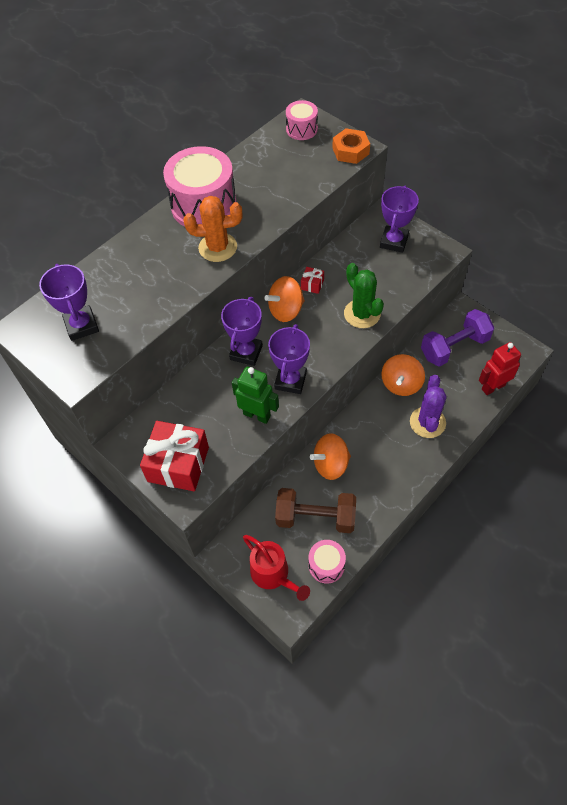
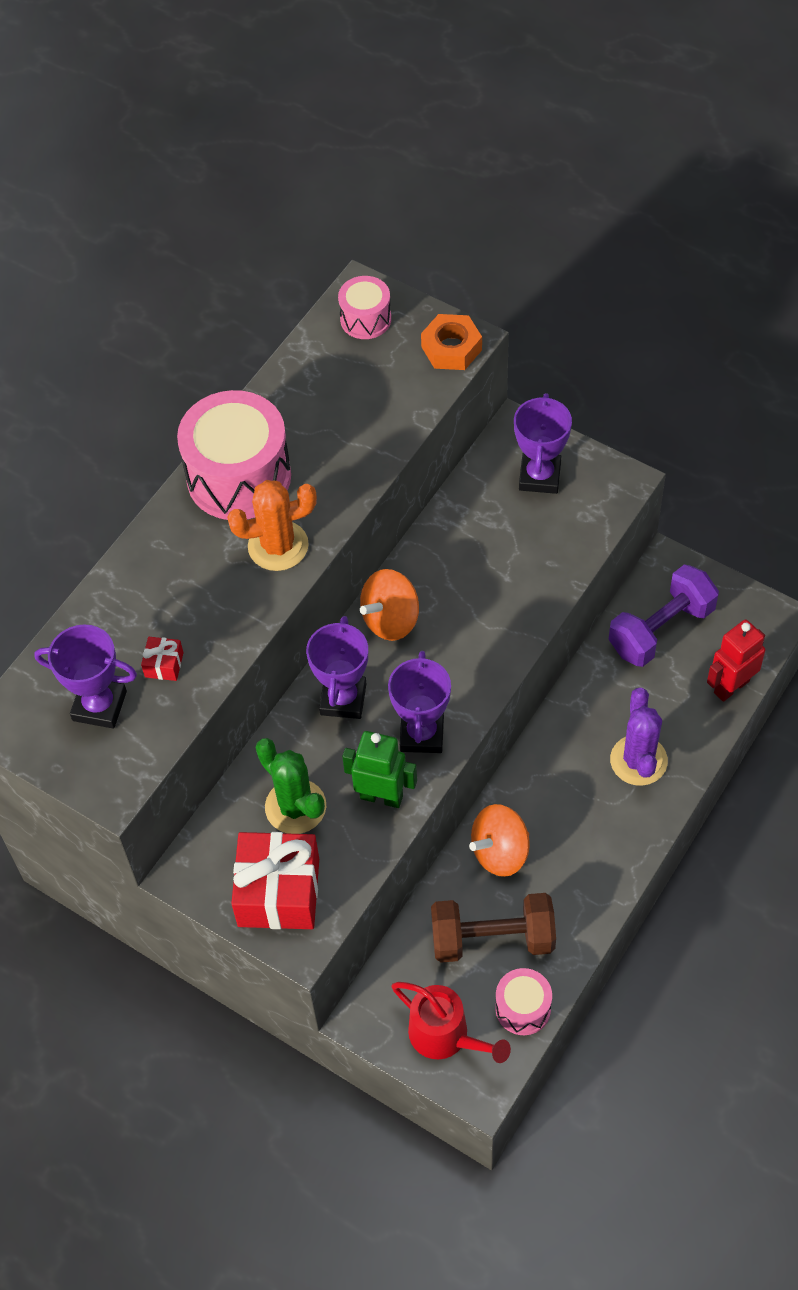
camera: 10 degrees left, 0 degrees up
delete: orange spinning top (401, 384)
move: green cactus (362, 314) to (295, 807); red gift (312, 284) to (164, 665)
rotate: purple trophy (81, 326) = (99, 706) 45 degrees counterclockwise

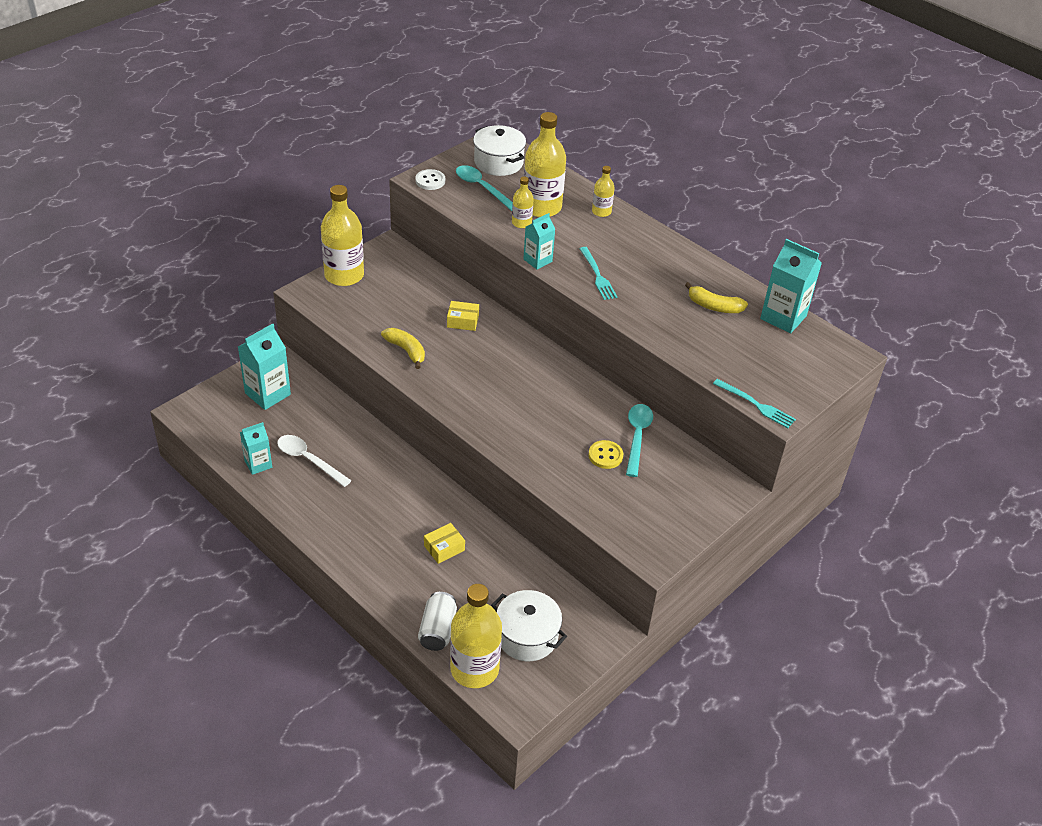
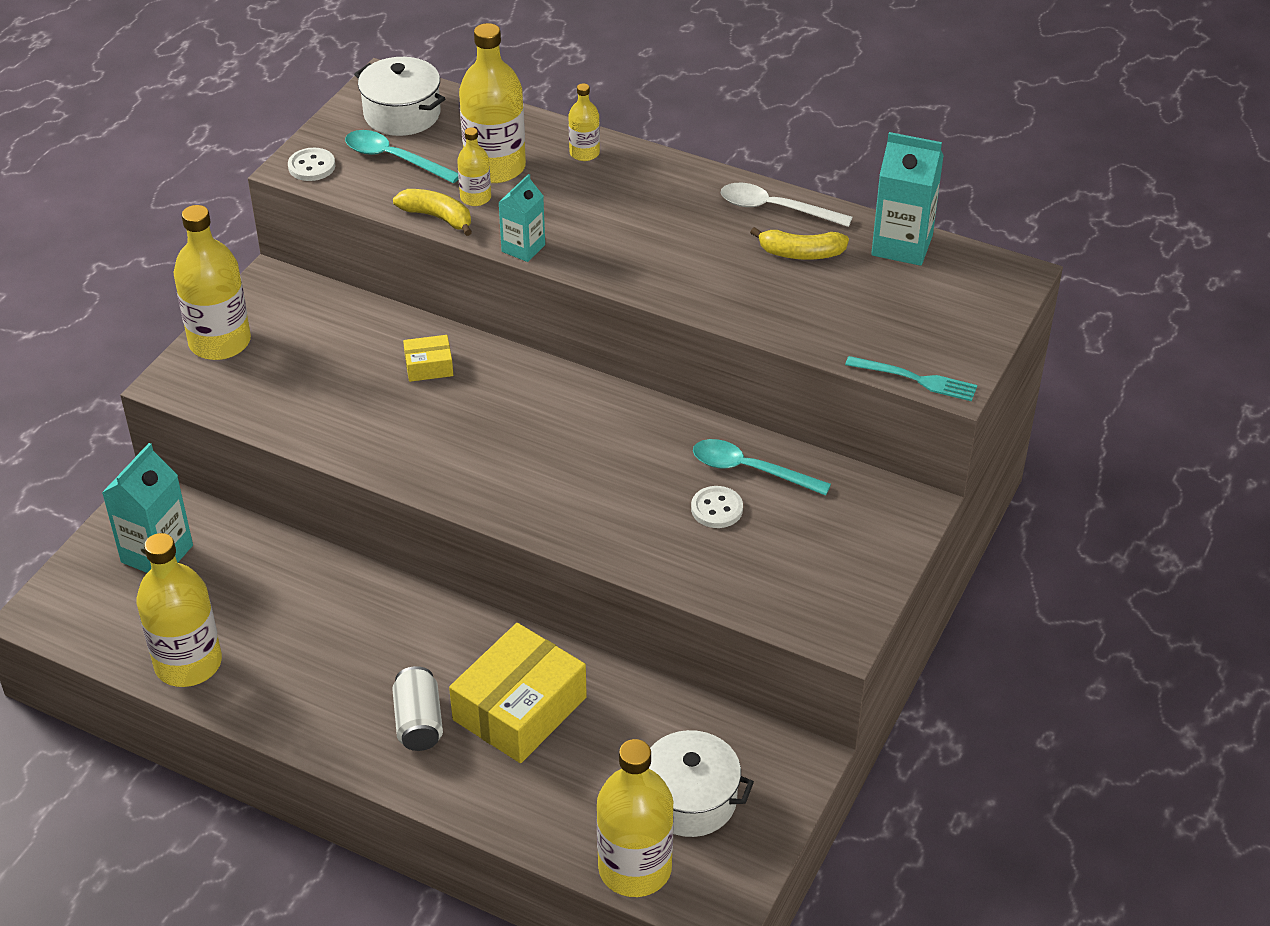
camera: 15 degrees left, 0 degrees up
delete: turquoise fork (597, 275)
move: yellow banana (406, 351) to (437, 217); white spoon (308, 460) to (775, 209); white can (437, 630) to (418, 722)
replace: turquoise carton (258, 464) to yellow bottle (188, 663)
recolor: yellow button (605, 456) to white button (716, 509)
rotate: turquoise spoon (637, 437) = (750, 470) 60 degrees counterclockwise
resize: yellow box (444, 548) = (519, 708) x2.15

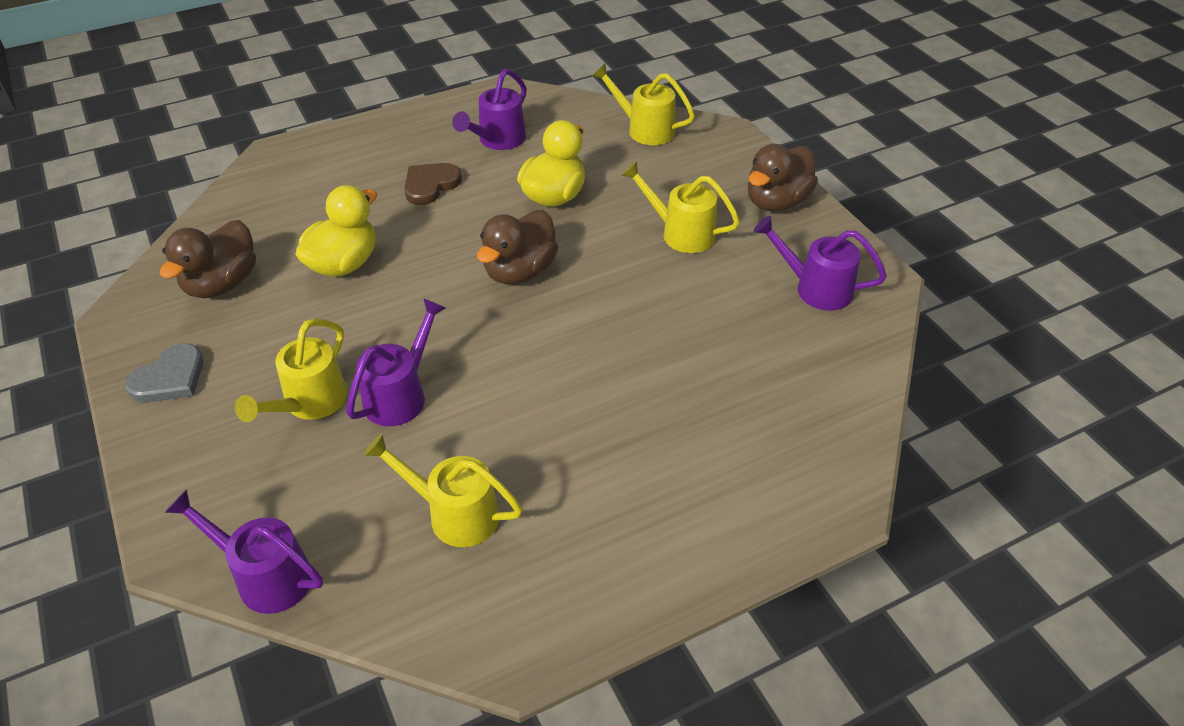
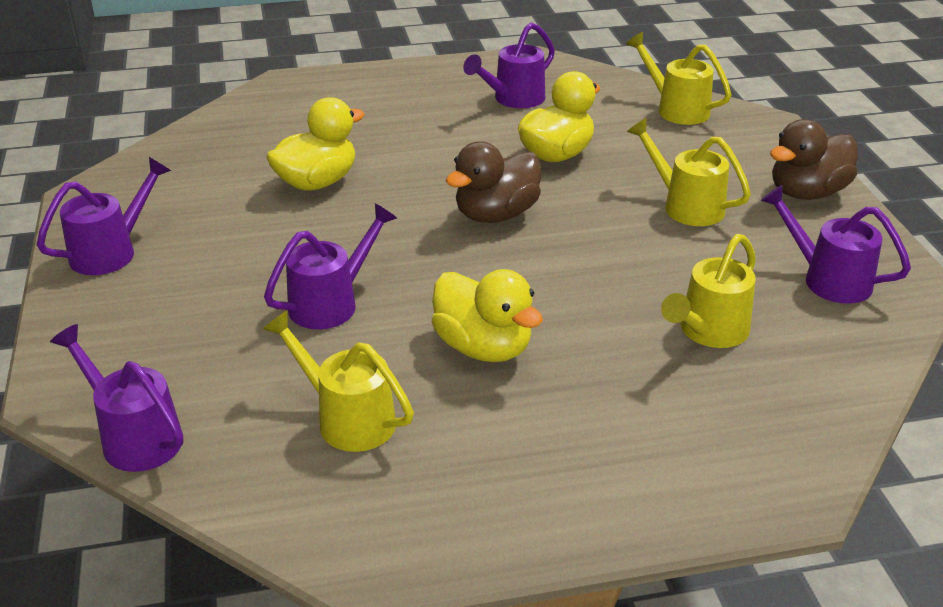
camera: 15 degrees right, 10 degrees down
delete: brown heart (430, 185); brown duck (222, 284)
insert: yellow duck (483, 347)
move: yellow watering can (309, 403) to (708, 332)
replace: grey heart (170, 378) to purple watering can (111, 252)

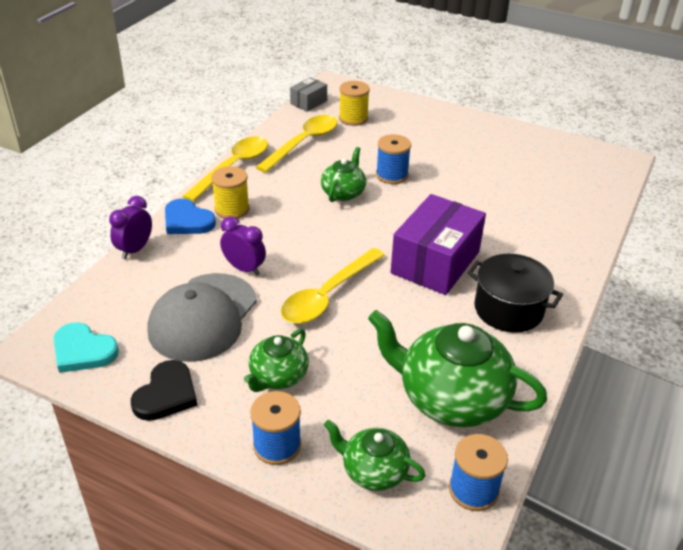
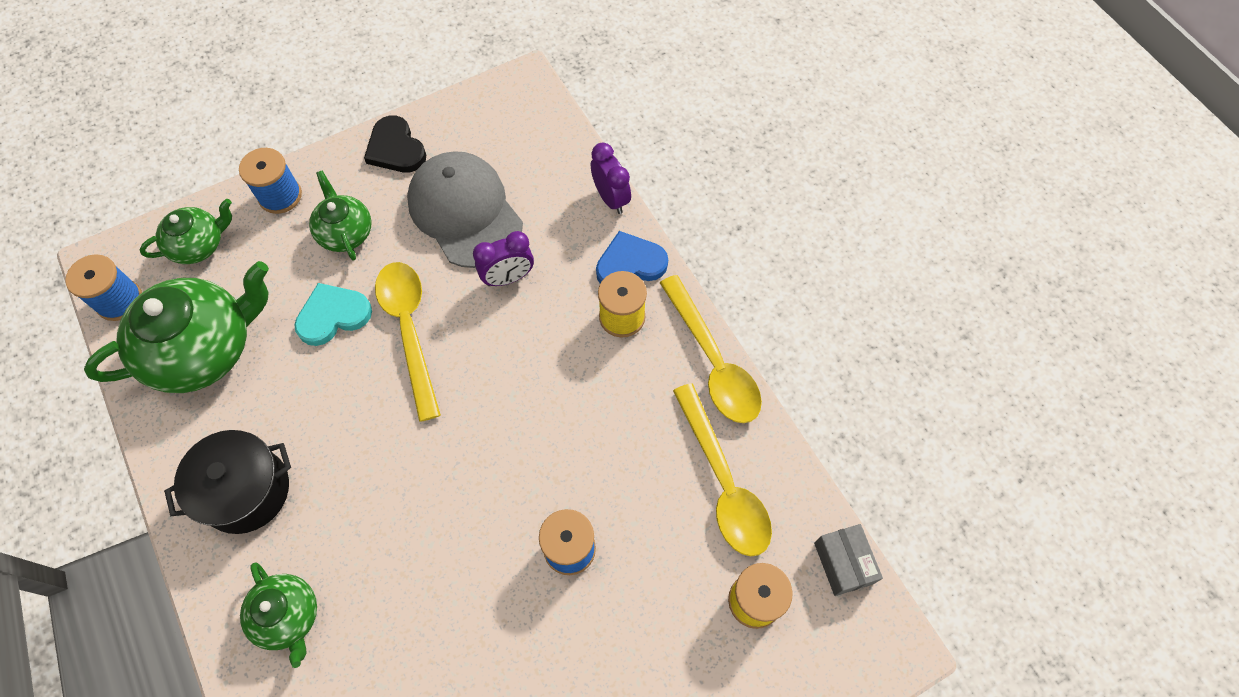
camera: 125 degrees right, 25 degrees up
delete: purple box (435, 262)
move: green teapot (343, 193) to (288, 616); turquoise heart (83, 351) to (333, 315)

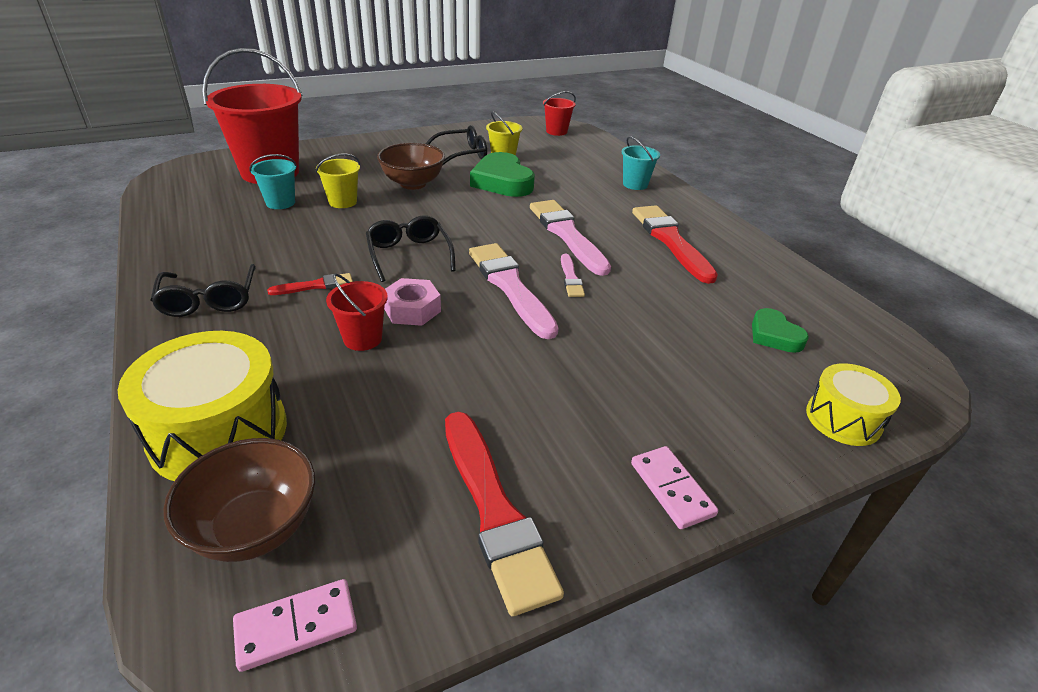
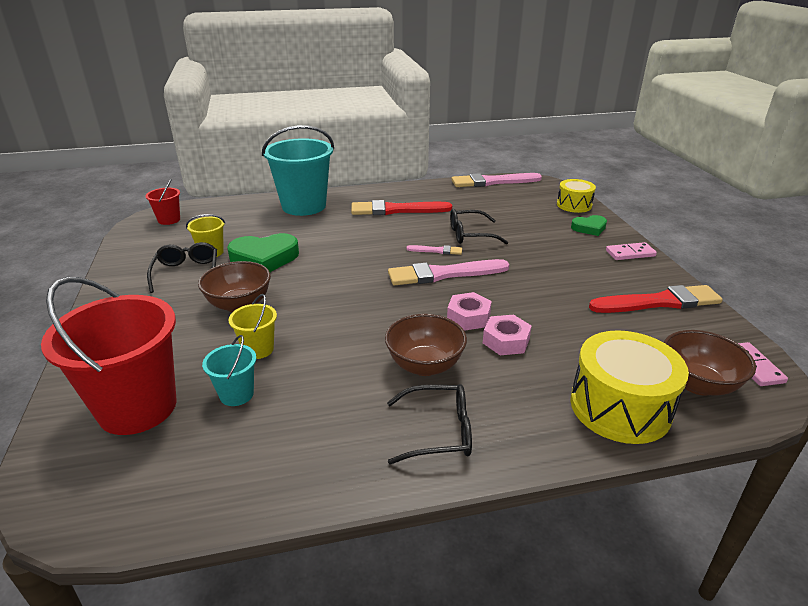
camera: 75 degrees left, 5 degrees down
move: pink brush (567, 235) to (492, 182); black glasses (409, 254) to (470, 234); green heart (774, 335) to (589, 228)
replace: red brush (315, 286) to brown bowl (425, 365); red bucket (362, 338) to pink nut (506, 341)
resize: turquoise bucket (635, 184) = (304, 206) x2.16

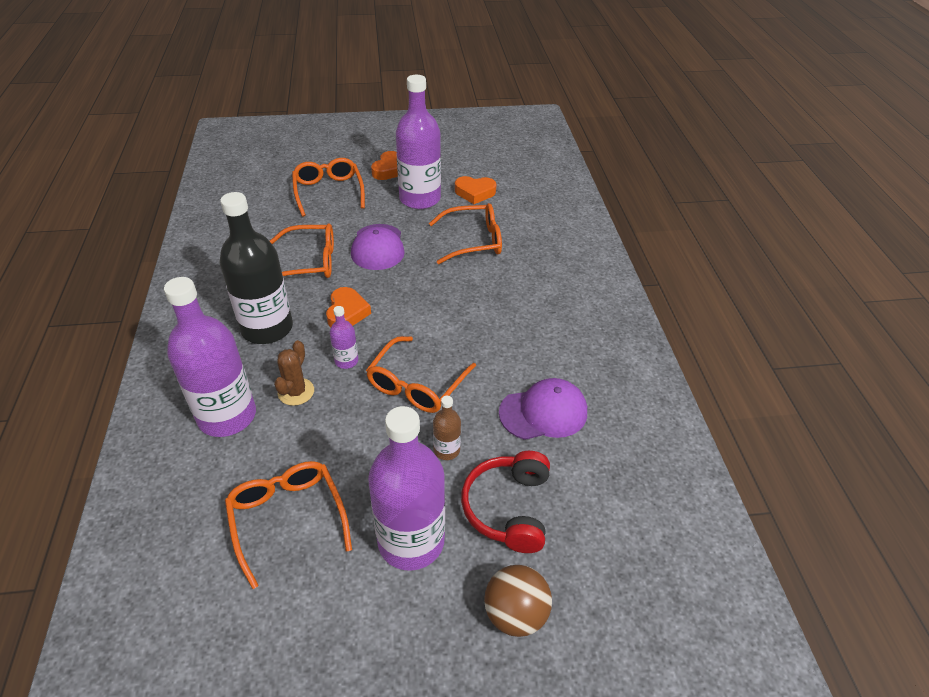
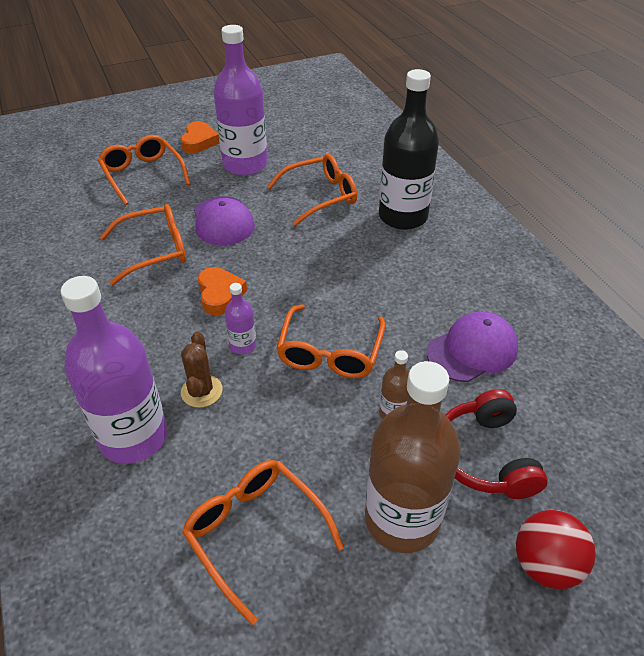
camera: 15 degrees left, 0 degrees up
delete: orange heart (475, 193)
move: black bottle (267, 328) to (403, 216)
recolor: purple bottle (411, 541) to brown bottle (402, 519); brown ball (515, 613) to red ball (545, 565)

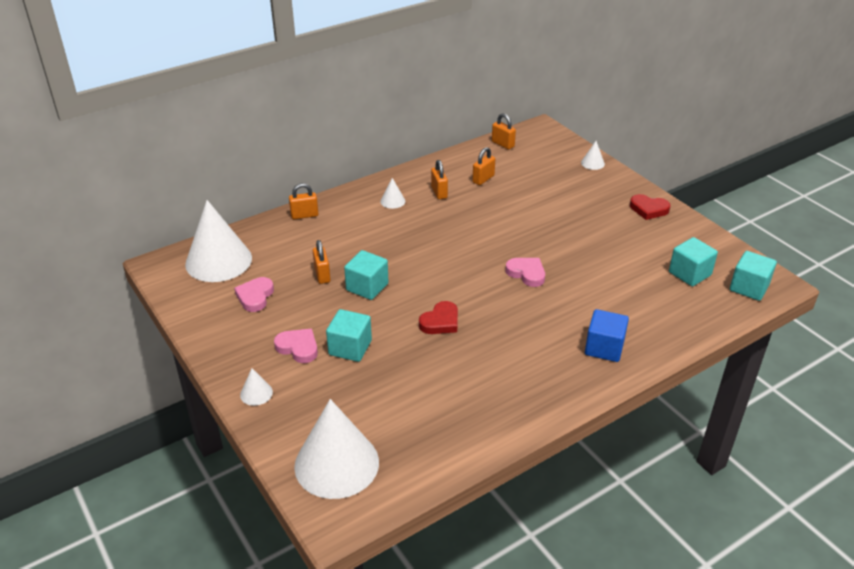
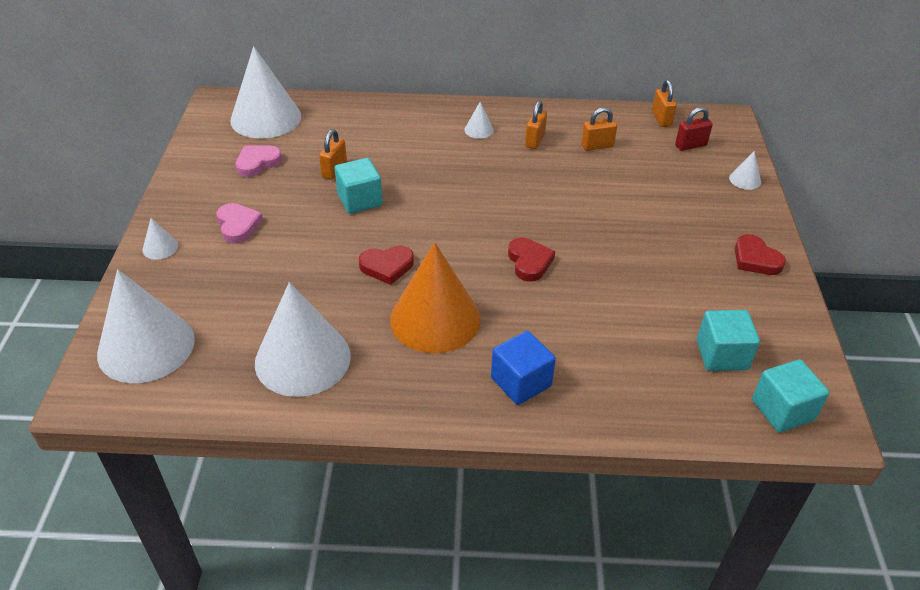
camera: 35 degrees right, 5 degrees up
delete: orange padlock (304, 215); turquoise cube (350, 348)
insert: red padlock (690, 145); orange cone (435, 319); white cone (302, 359)
recolor: pink heart (526, 273) to red heart (529, 262)

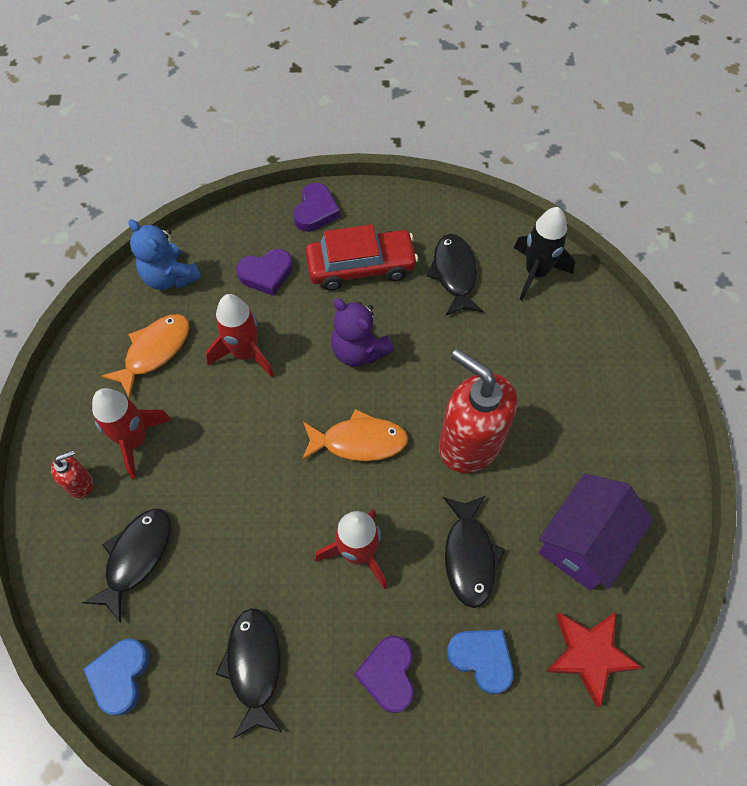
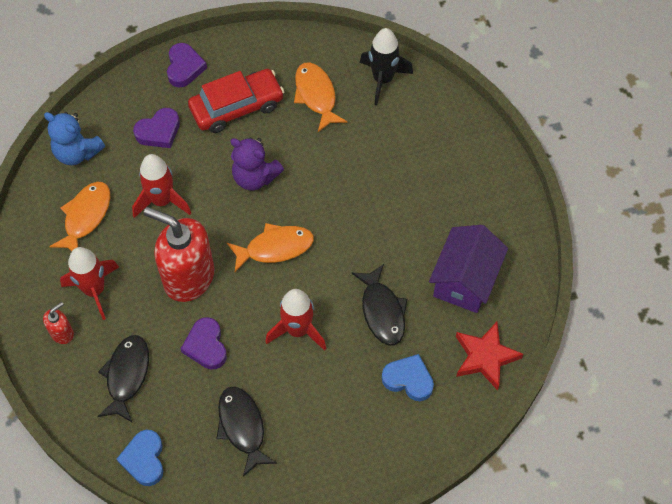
camera: 15 degrees left, 0 degrees up
move: red soap dispenser (469, 443) to (188, 277); purple heart (388, 674) to (206, 346)
recolor: black fish (454, 274) to orange fish (316, 95)

